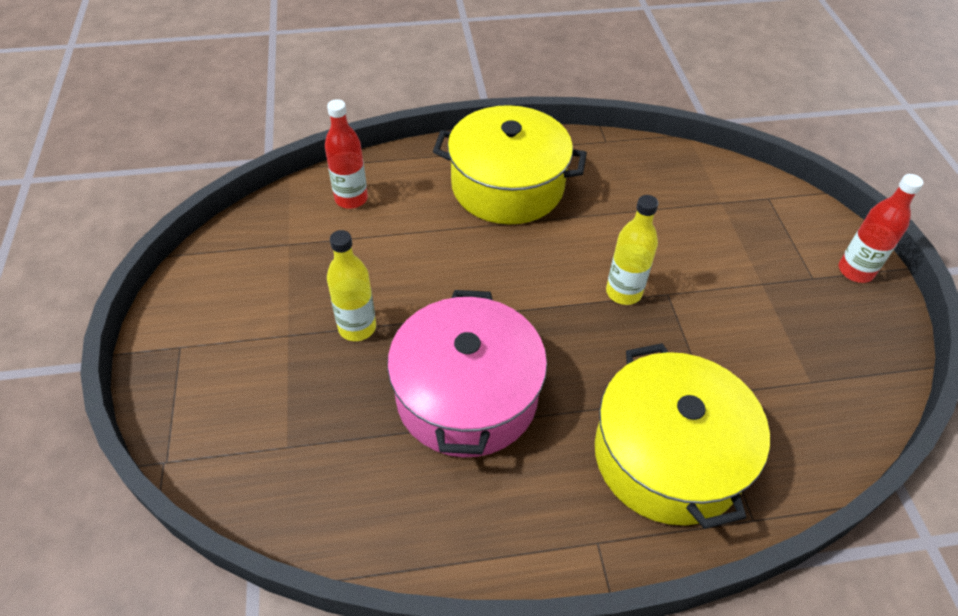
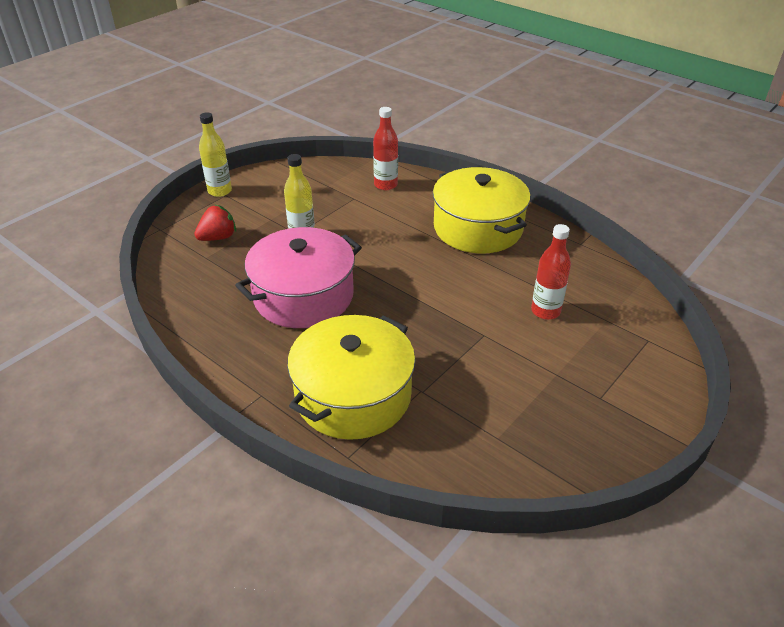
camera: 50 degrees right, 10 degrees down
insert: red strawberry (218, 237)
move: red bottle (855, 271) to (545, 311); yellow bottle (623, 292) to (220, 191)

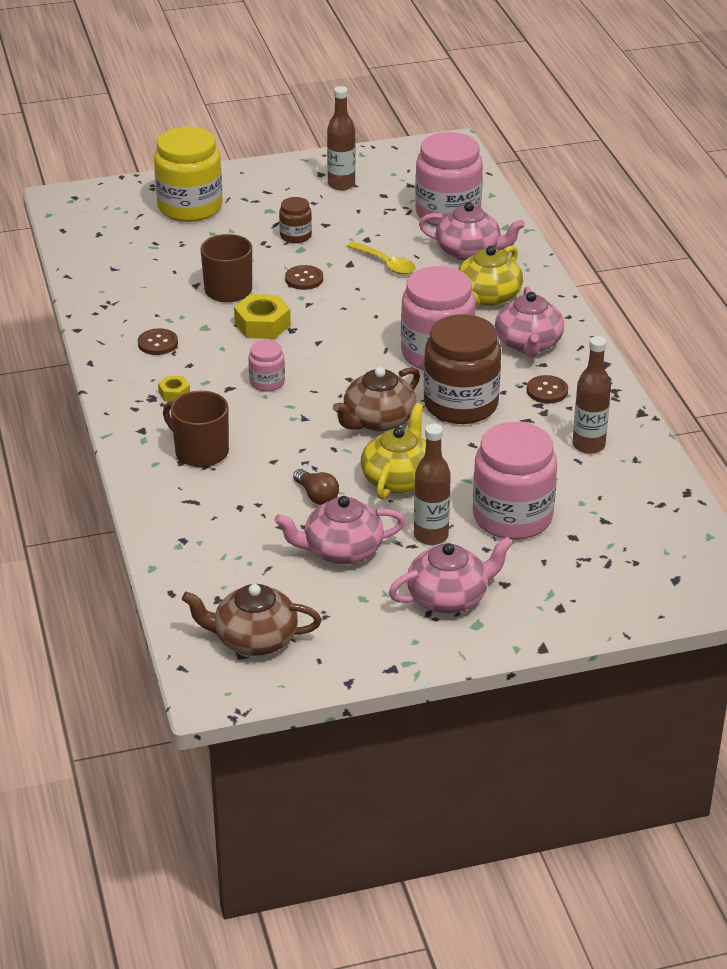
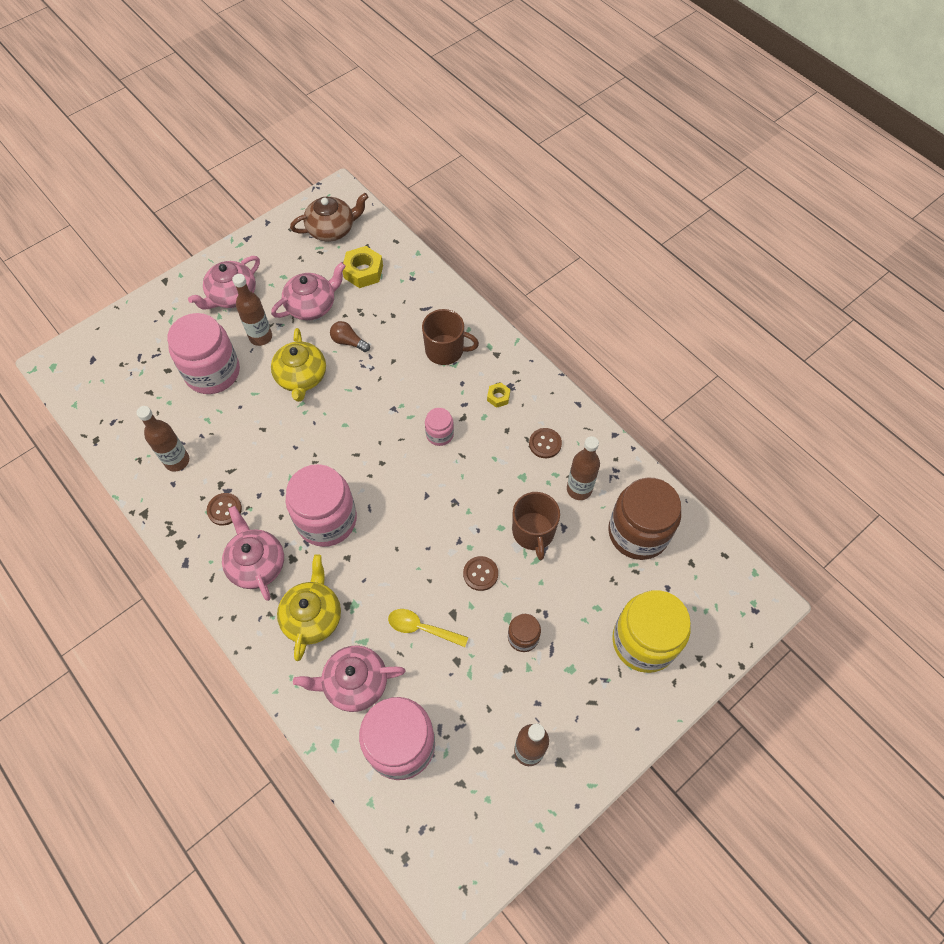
camera: 155 degrees right, 25 degrees up
delete: brown teapot (378, 420)
insert: brown bottle (579, 489)
move: yellow nut (262, 324) to (363, 271); brown jar (461, 404) to (638, 532)

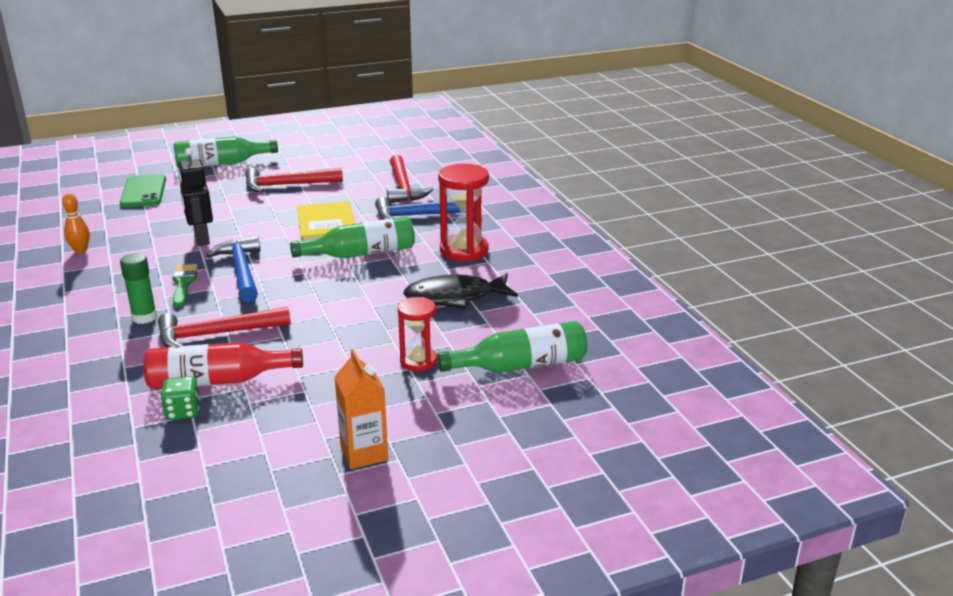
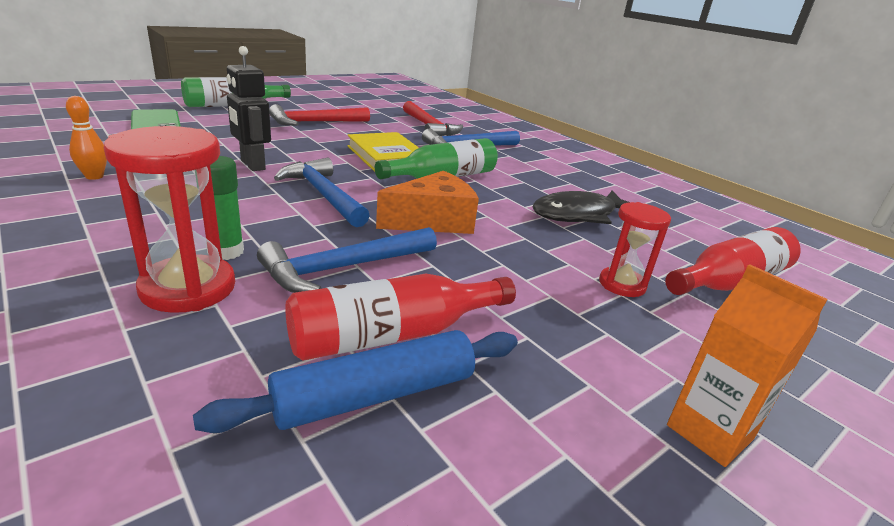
camera: 20 degrees left, 0 degrees up
delete: green brush (183, 283)
insert: orange cheese (433, 221)
move: red hourglass (464, 250) to (188, 288)
replace: green dice (183, 412) to blue rolling pin (376, 395)
recolor: red hammer (216, 334) to blue hammer (344, 268); green bottle (520, 365) to red bottle (729, 281)

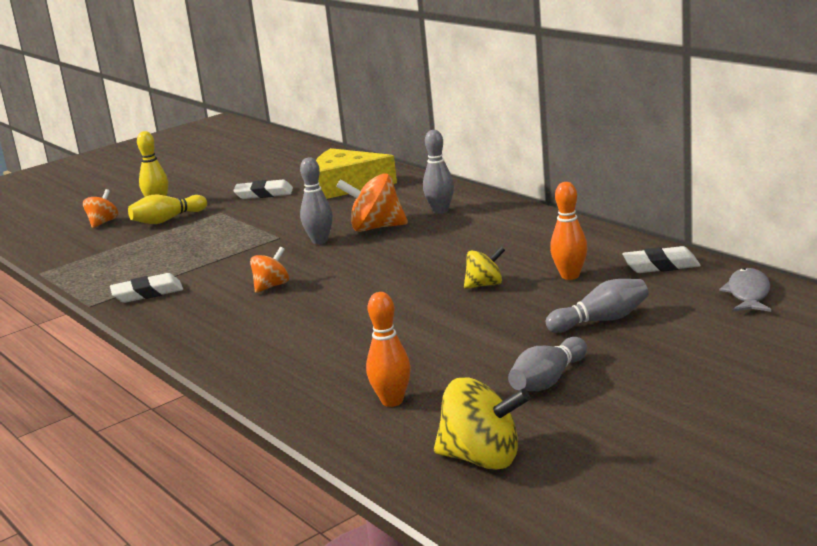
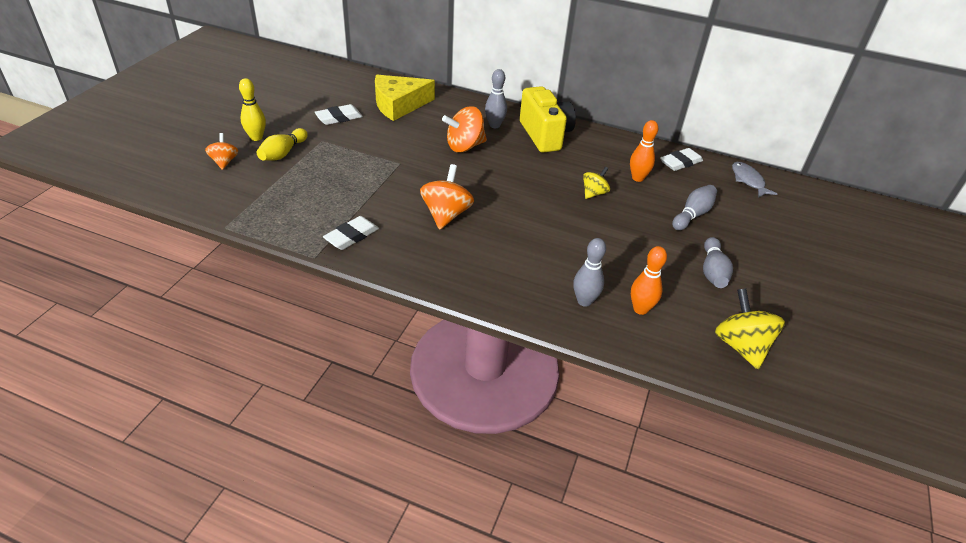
camera: 35 degrees left, 20 degrees up
insert: yellow camera (545, 135)
move: grey bowling pin (320, 241) to (584, 301)
rotate: yellow spinning top (482, 459) = (741, 346) 90 degrees counterclockwise
resize: orange spinning top (271, 286) = (446, 214) x1.66

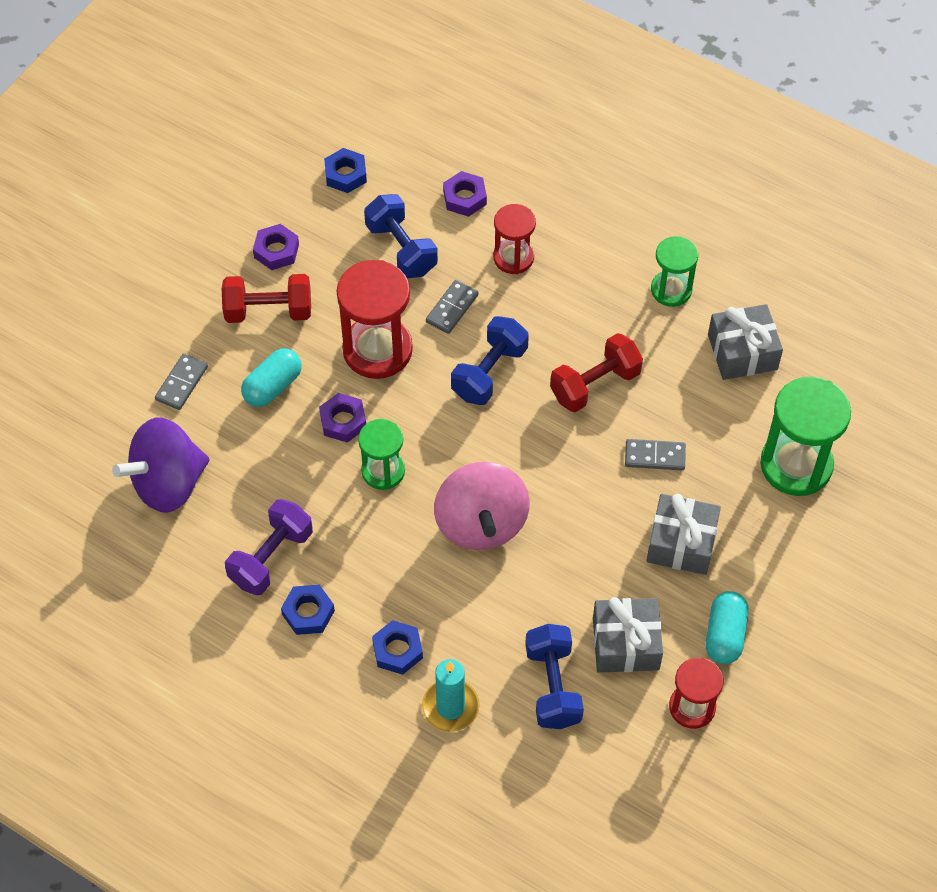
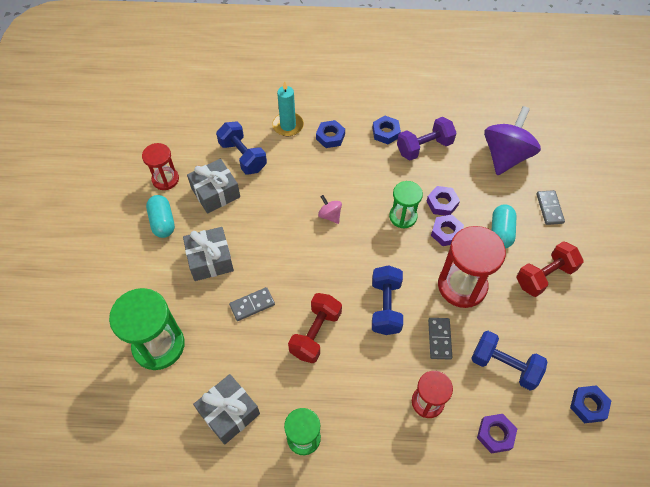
camera: 150 degrees right, 0 degrees up
move: purple nut (276, 251) to (442, 203)
rotate: purple dumbbell (271, 558) = (424, 147) 60 degrees clockwise
resize: pink spinning top (481, 523) = (330, 215) x0.44

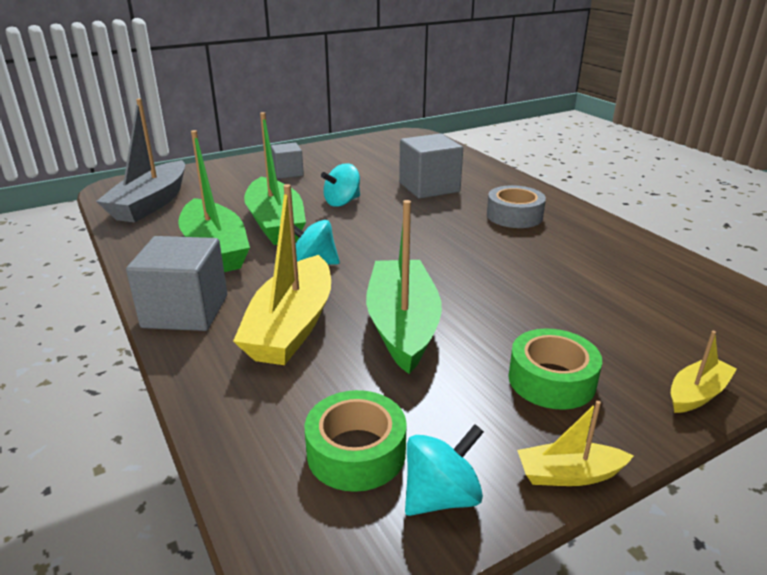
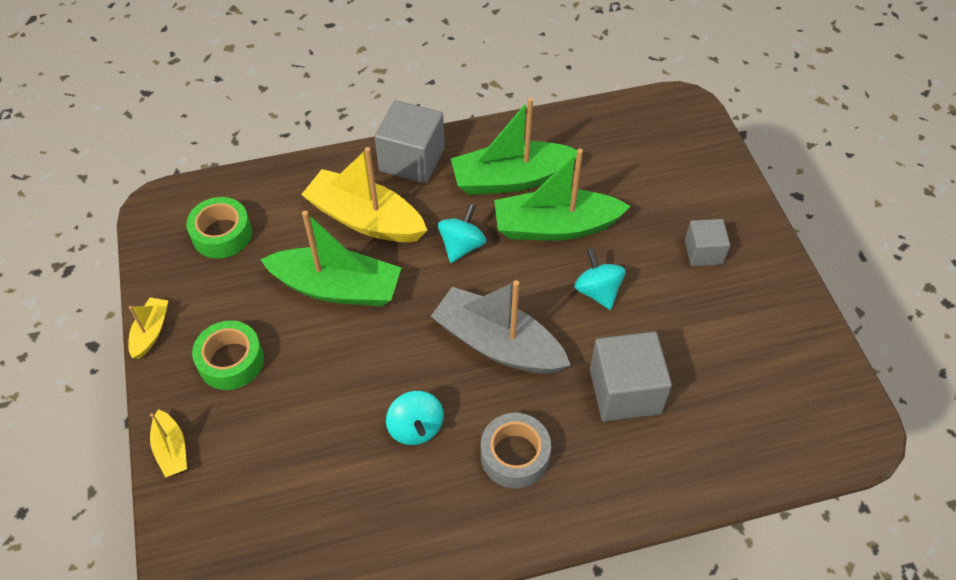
camera: 105 degrees right, 25 degrees up
move: grey boat (151, 203) to (498, 344); turquoise spinning top (441, 496) to (416, 428)

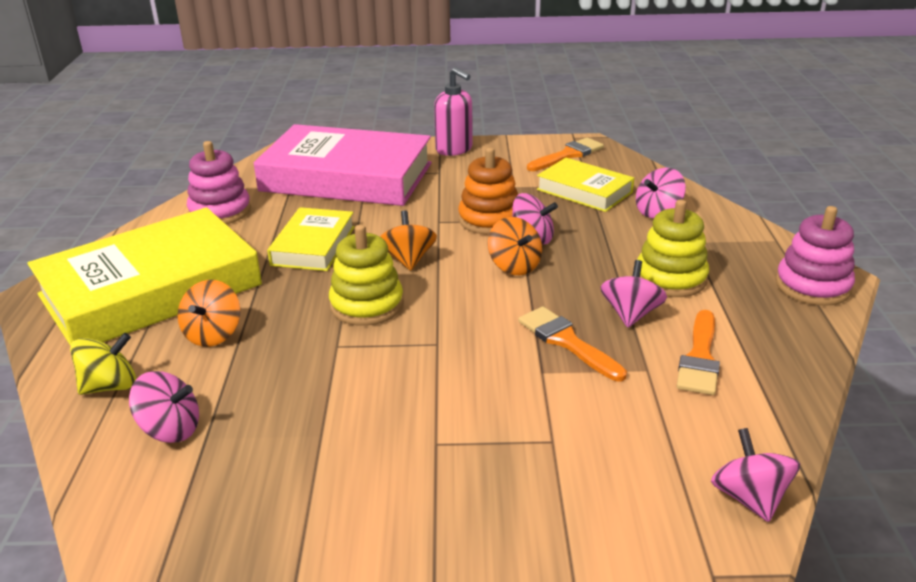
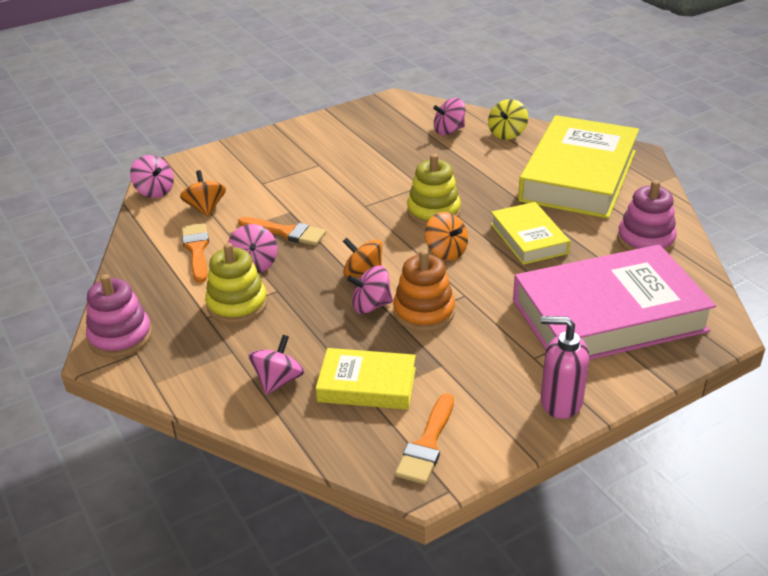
camera: 150 degrees right, 5 degrees up
move: orange spinning top (213, 334) to (205, 208)

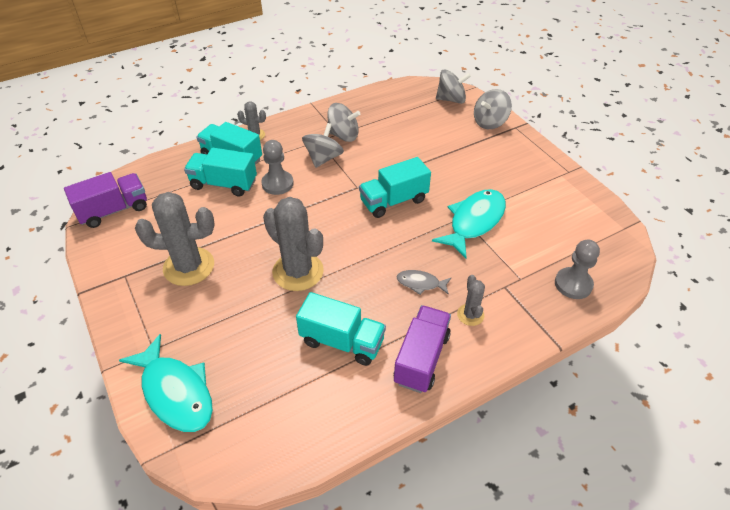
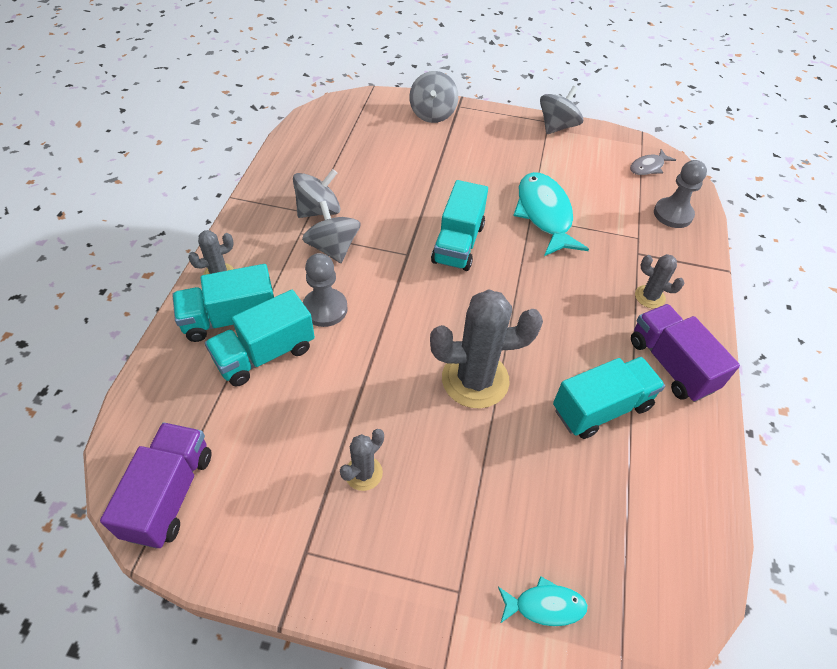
camera: 50 degrees left, 5 degrees up
move: grey spinning top (451, 99) to (557, 127); grey fish (420, 283) to (648, 167)
resize: grey cactus (189, 266) = (363, 473) x0.50; turquoise fish (175, 392) = (544, 606) x0.51

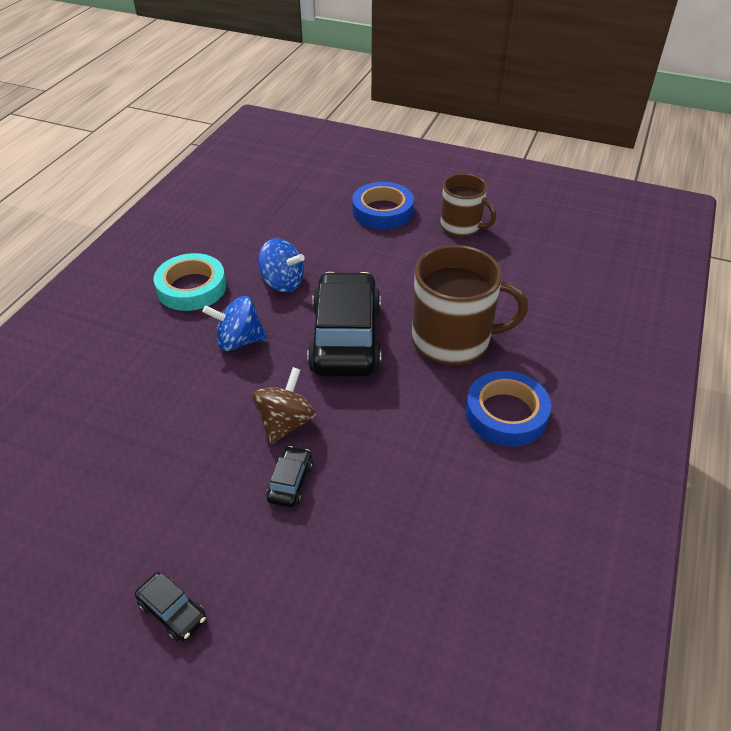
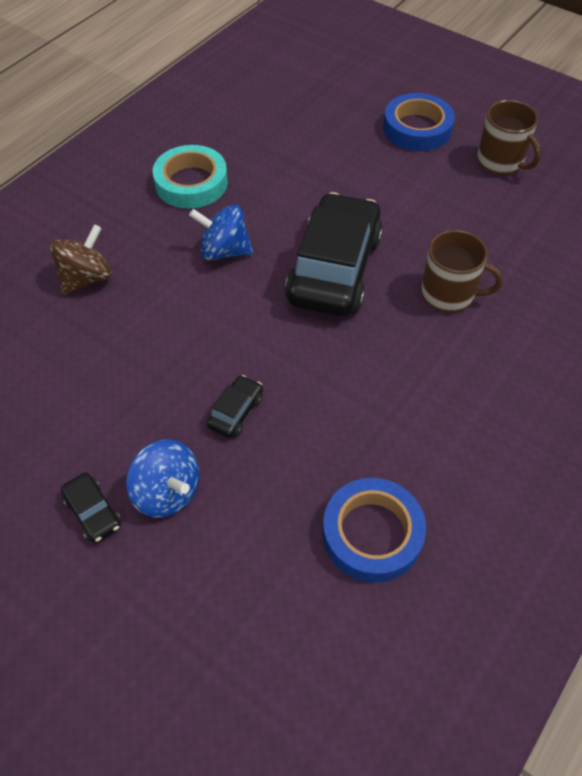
camera: 15 degrees right, 10 degrees up
move: blue spinning top (282, 282) to (167, 492); brown spinning top (286, 423) to (86, 278); blue tape (506, 414) to (372, 533)
resize: brown mug (453, 340) = (449, 294) x0.63

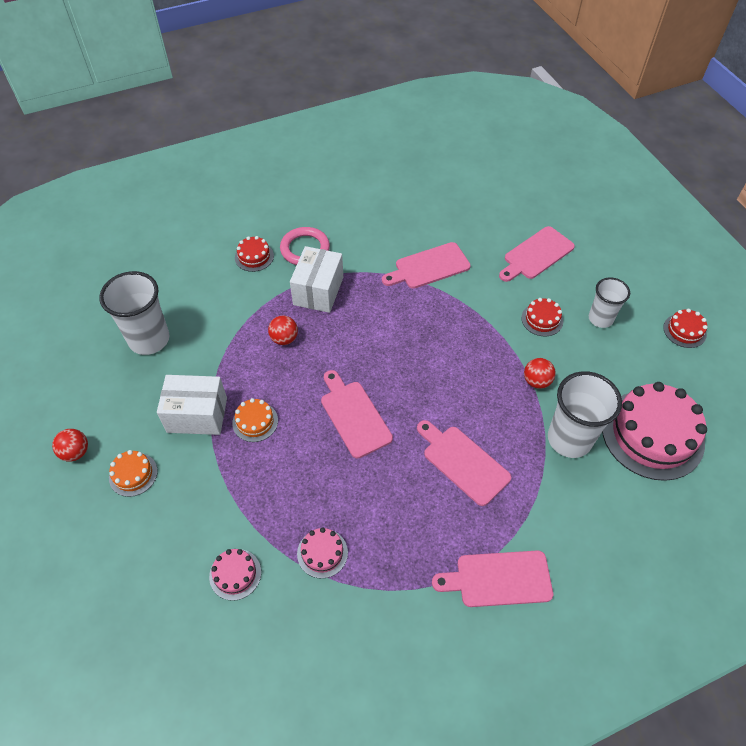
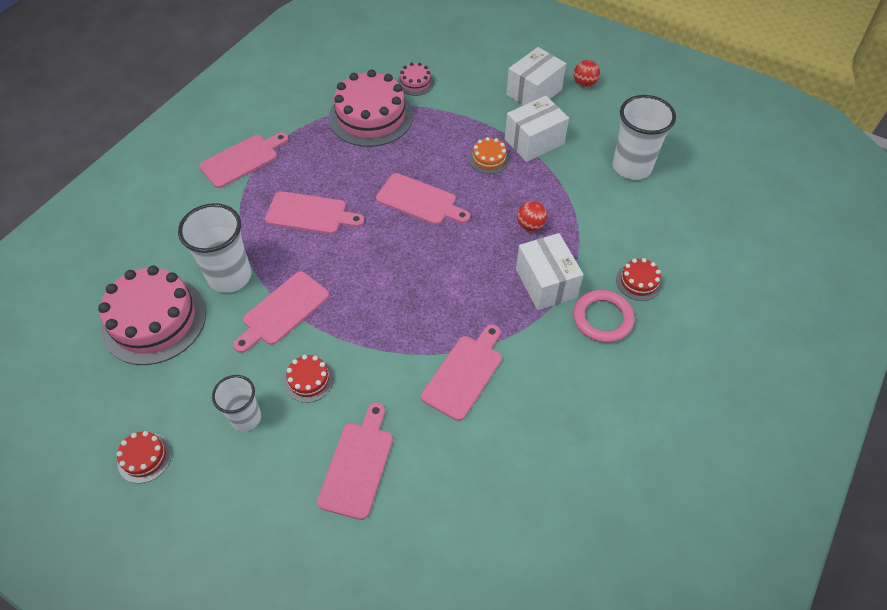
camera: 145 degrees right, 0 degrees up
replace: red ball (536, 381) to pink cutting board (283, 311); orange cake (133, 474) to white box (534, 92)
resize: pink cake (322, 553) = (371, 116) x2.18

